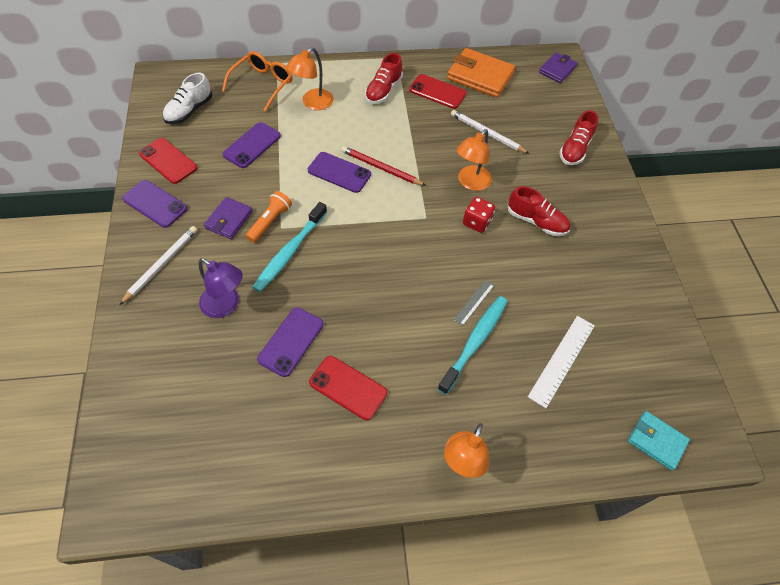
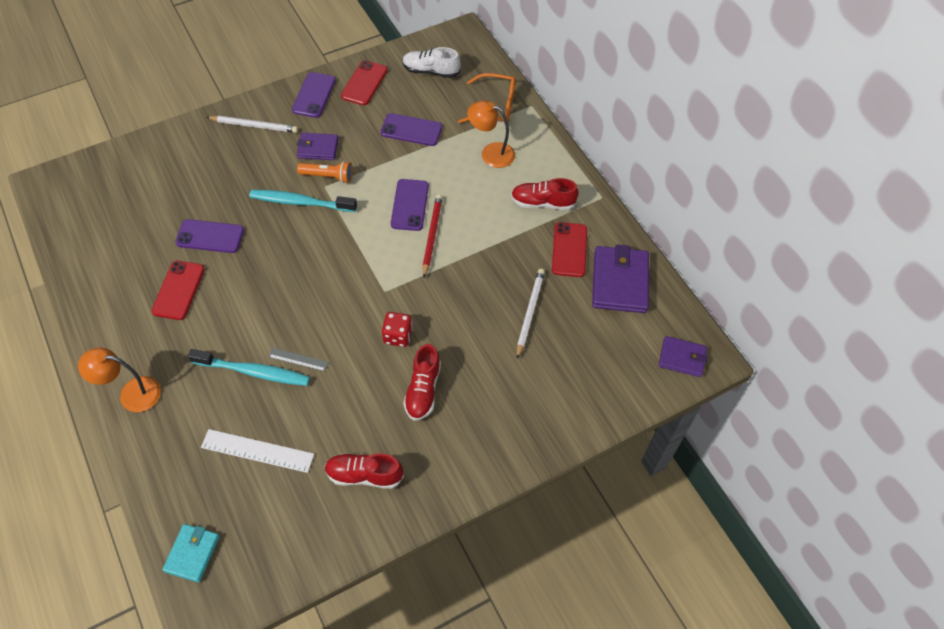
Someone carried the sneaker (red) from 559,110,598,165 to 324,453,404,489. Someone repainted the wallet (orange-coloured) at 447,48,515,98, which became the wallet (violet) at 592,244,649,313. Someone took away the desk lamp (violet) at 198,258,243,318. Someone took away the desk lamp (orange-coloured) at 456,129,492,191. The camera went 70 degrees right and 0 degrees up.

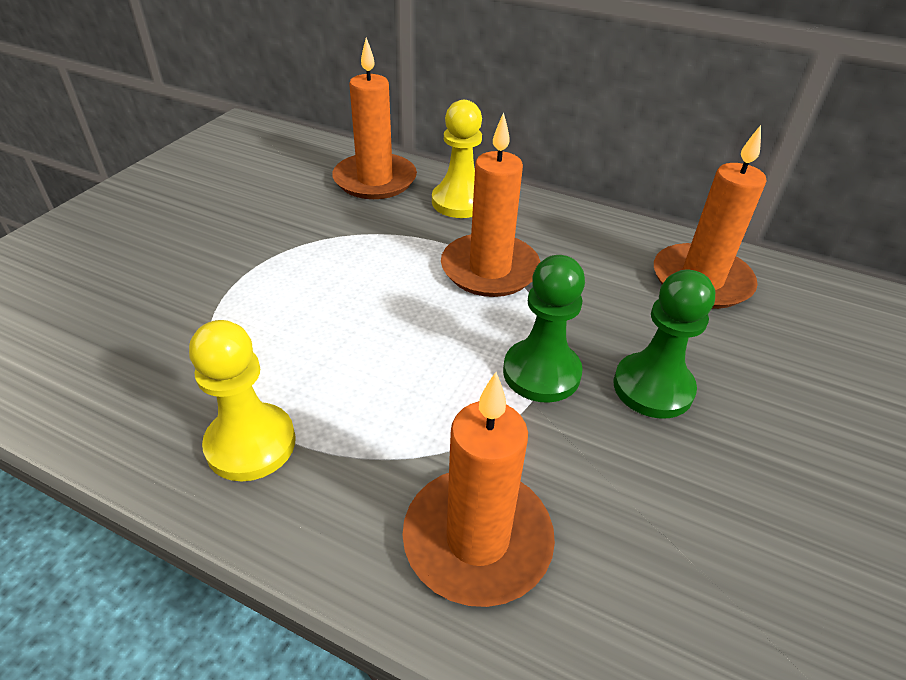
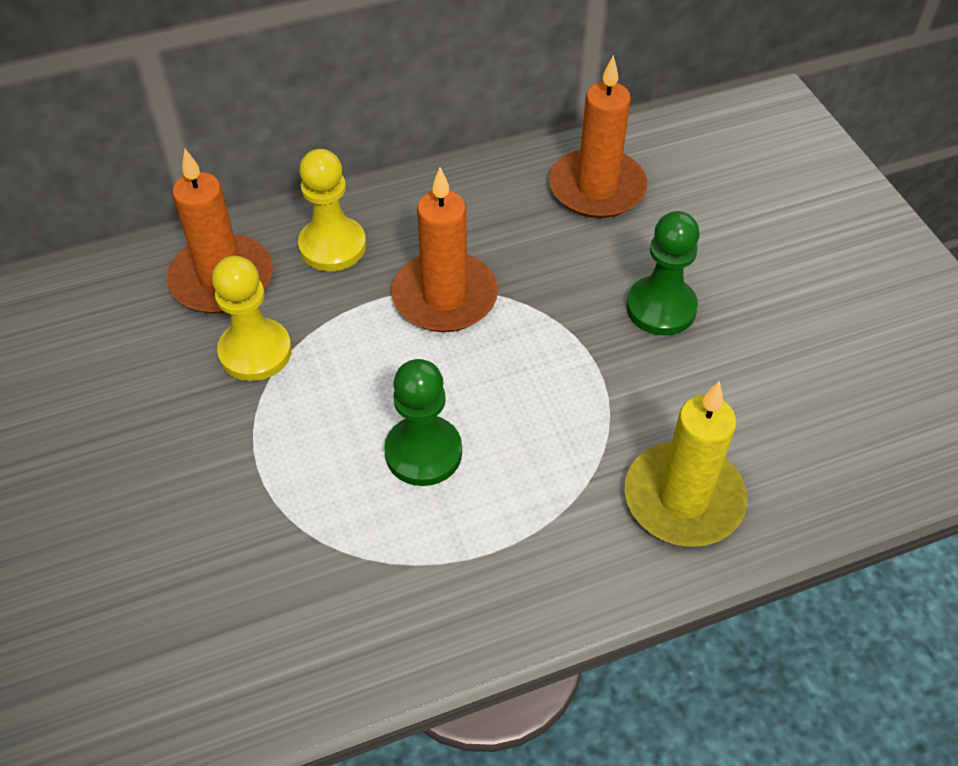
Someone carried the chess pawn (yellow) from 189,320,296,481 to 212,256,292,381. Someone carried the chess pawn (emerald) from 503,255,585,403 to 384,359,462,486. Someone repainted the wax candle (orange-coloured) at 402,372,555,607, which became the wax candle (yellow) at 625,381,747,547. The camera went 45 degrees left and 10 degrees up.

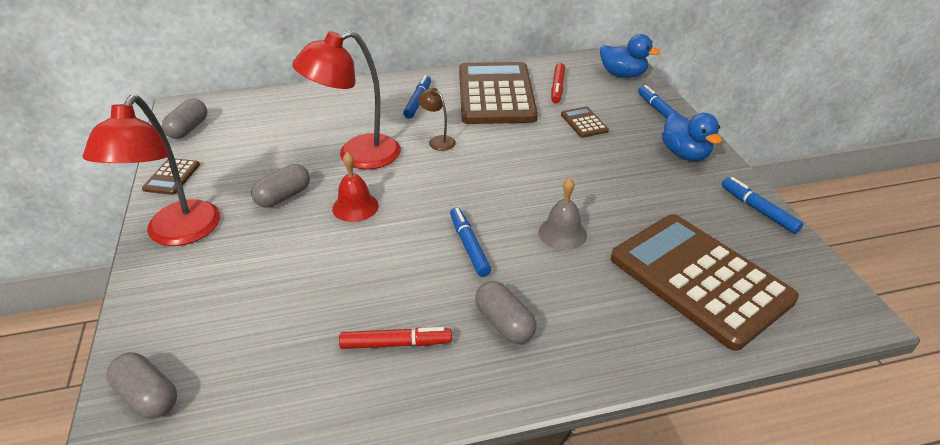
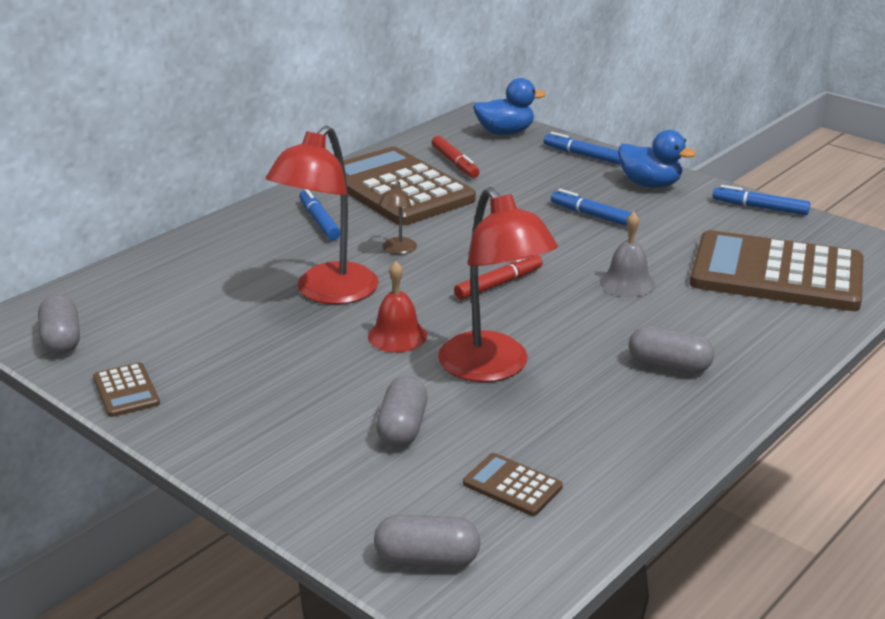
Someone carried the pill shape (ash-grey) from 251,164,310,208 to 376,376,427,447. Someone rotated the desk lamp (russet) at 418,88,456,151 by 90 degrees counterclockwise. Someone carried the desk lamp (red) from 82,95,220,246 to 438,187,558,382. Someone carried the felt pen (red) from 339,327,452,349 to 454,255,543,300. Someone carried the pocket calculator (russet) from 561,107,609,138 to 463,453,563,516. Someone carried the felt pen (cobalt) from 450,207,492,277 to 551,189,639,226. The camera went 35 degrees left and 10 degrees down.

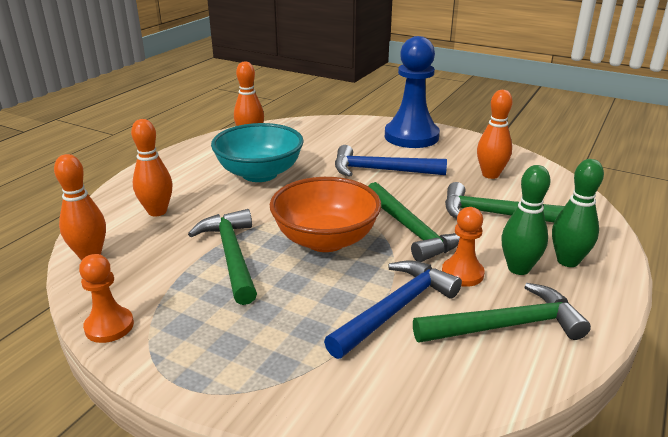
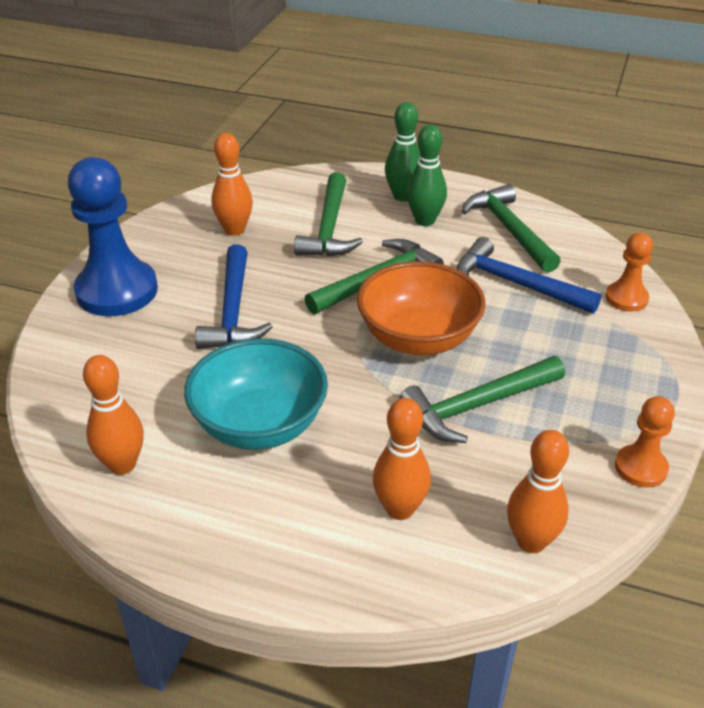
Someone carried the chess pawn (orange-coloured) from 442,207,485,287 to 605,233,653,312. The camera went 100 degrees left and 10 degrees up.

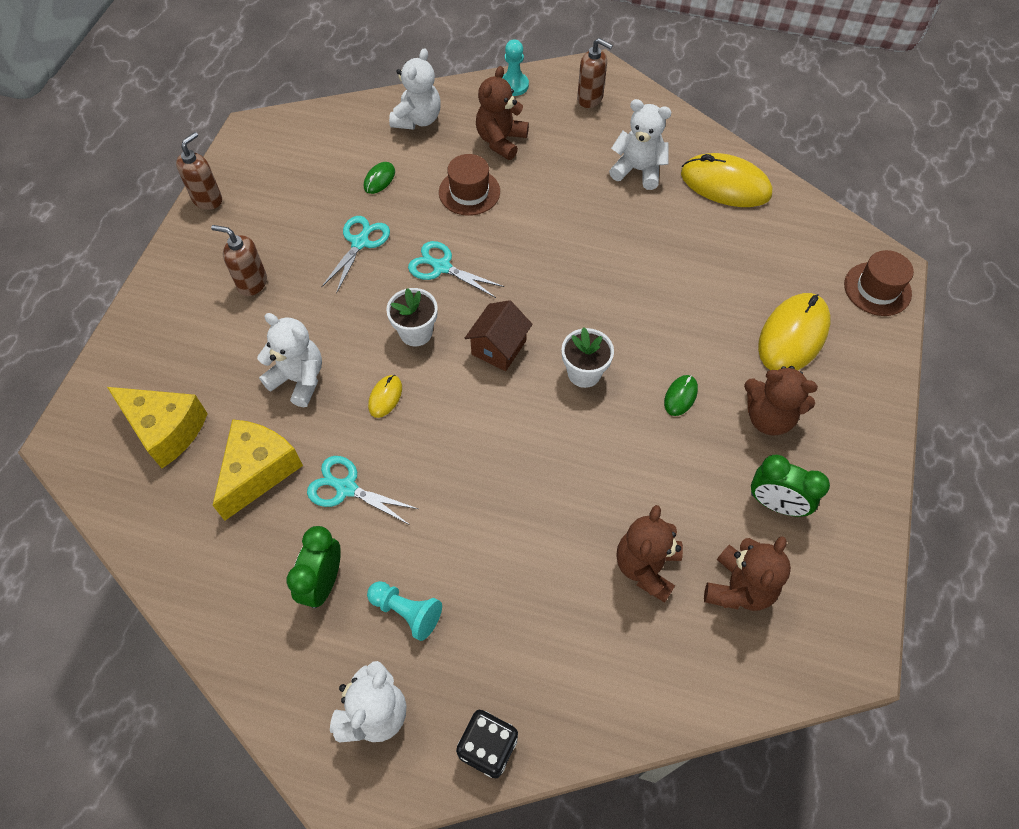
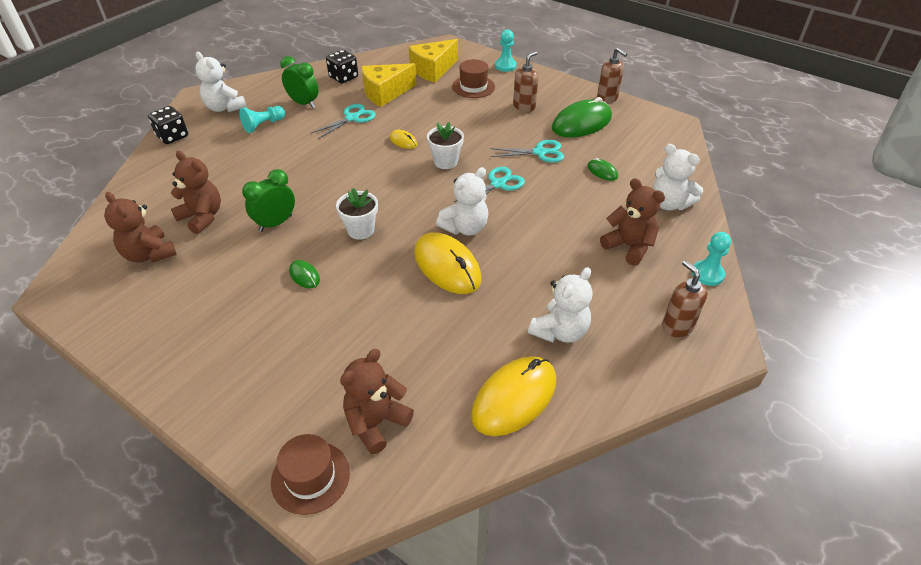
Someone carried the alarm clock (emerald) from 751,455,830,517 to 242,169,295,232. Someone put down the game die (ebony) at 326,50,358,83. Someone carried the stuffed bear (russet) from 744,366,818,436 to 340,349,414,455. Someone rotated the piece of cheese (yellow) at 213,419,303,521 by 105 degrees clockwise. Someone carried the PC mouse (yellow) from 758,293,830,370 to 414,232,481,294. Someone carried the stuffed bear (white) from 257,313,322,407 to 436,167,488,236. Someone carried the top hat (russet) from 439,154,500,216 to 452,59,495,98. Someone rotated the shears (aqua) at 321,216,390,294 by 45 degrees counterclockwise. Someone put down the chess pawn (aqua) at 495,29,517,72. Someone put down the PC mouse (emerald) at 552,97,612,137. Someone rotated the soap dispenser (russet) at 577,38,613,108 by 105 degrees clockwise. Someone took away the cottage (russet) at 465,300,533,371. The camera went 110 degrees right and 15 degrees down.

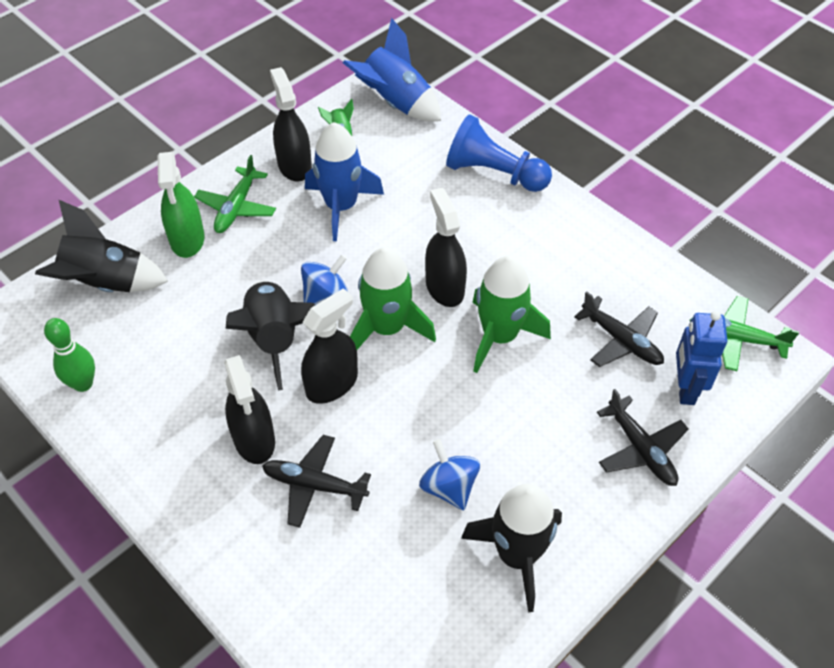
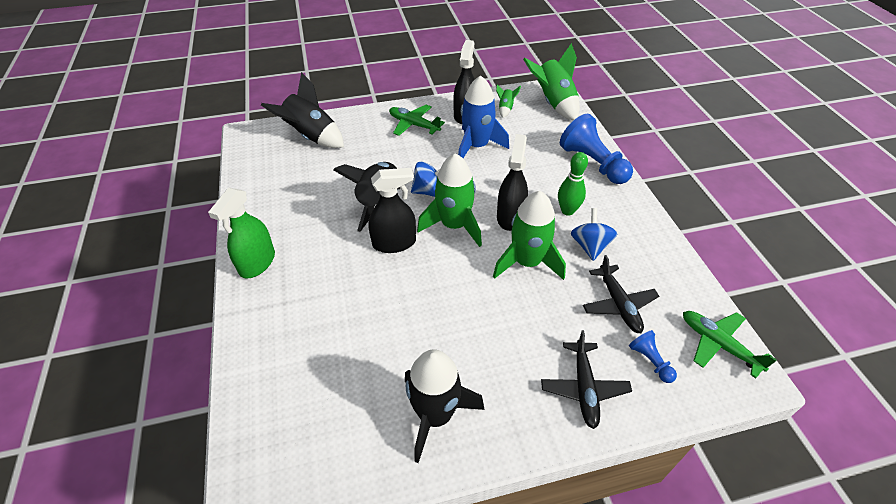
Someone carried the spray cleaner (emerald) from 158,152,205,258 to 208,188,275,279. Someone rotated the aeroplane (emerald) at 194,155,276,233 by 75 degrees clockwise. Someone repainted the toy rocket (cobalt) at 343,18,441,122, which became the toy rocket (emerald) at 523,43,580,120. Someone carried the bowling pin (emerald) from 44,318,95,392 to 558,152,588,216. Someone carried the whirligig (cobalt) from 419,439,480,510 to 571,208,617,261. Someone swapped the robot (cobalt) at 676,311,727,405 for the chess pawn (cobalt) at 629,330,677,383. Someone took away the spray cleaner (ebony) at 224,355,275,464. Someone took away the aeroplane (ebony) at 262,435,371,528. The camera went 30 degrees right and 5 degrees down.

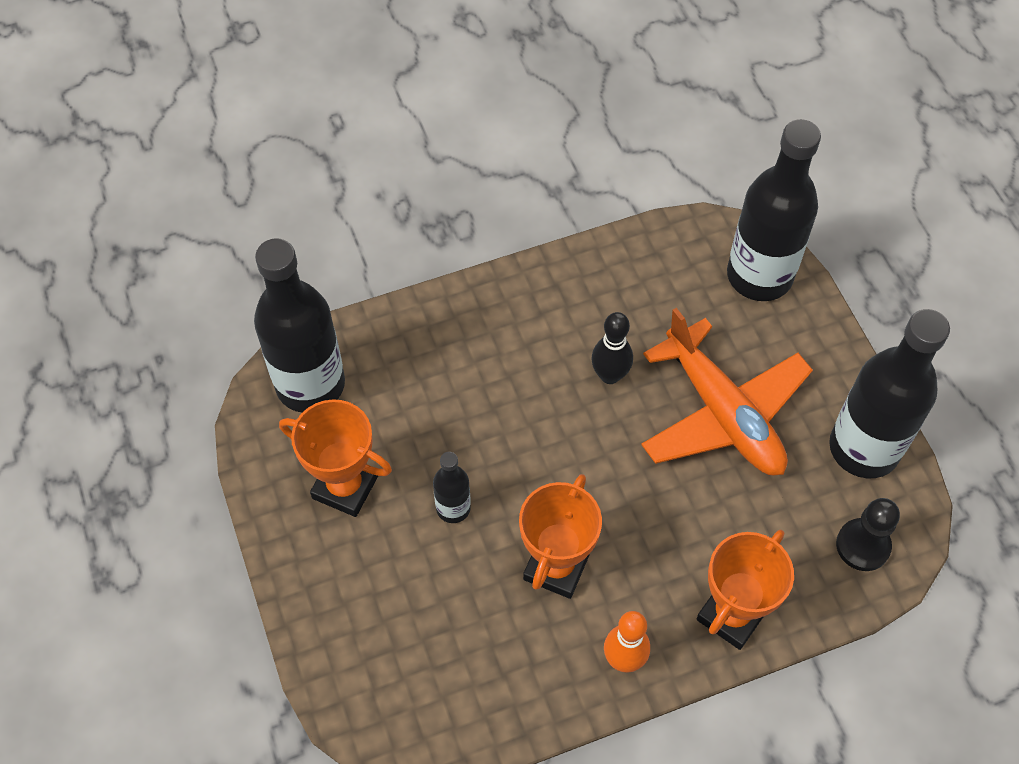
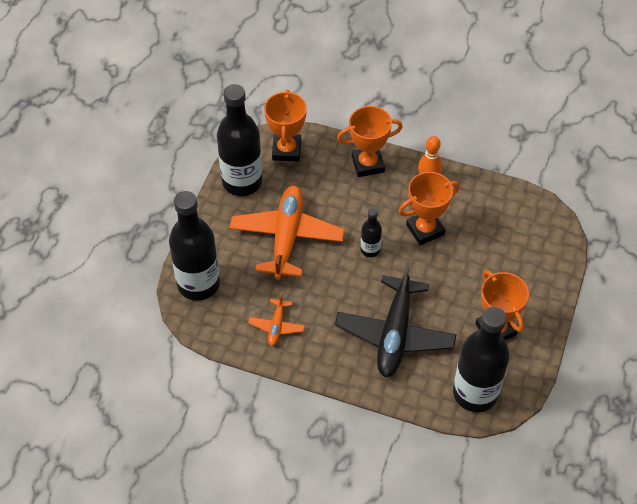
Someone put down the aeroplane (orange-coloured) at 248,293,305,346. Someone swapped the chess pawn (ebony) at 836,498,900,571 for the prize cup (orange-coloured) at 264,90,307,162. Someone put down the aeroplane (ebony) at 335,262,457,377. Someone carried the bottle (ebony) from 433,452,471,523 to 360,208,382,257. Someone took away the bowling pin (ebony) at 591,312,633,384. The camera went 140 degrees left and 5 degrees down.

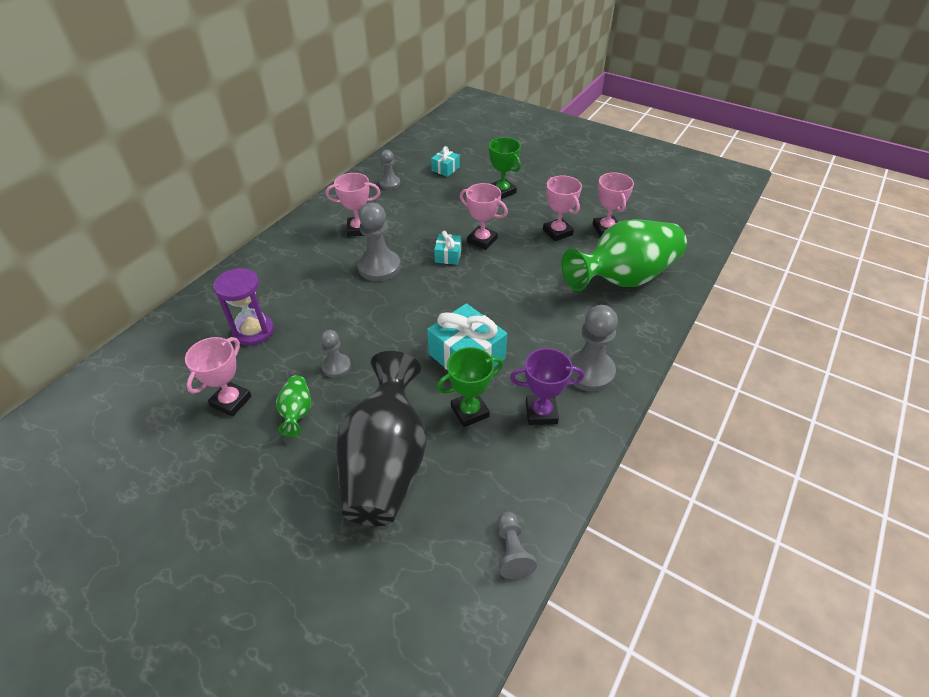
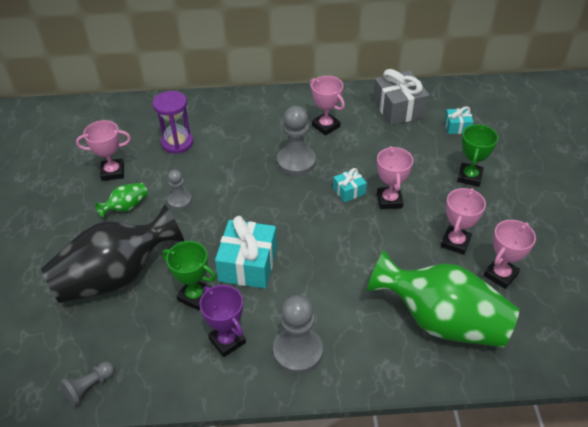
Someone swapped the chess pawn (ash-grey) at 379,150,400,190 for the gift (ash-grey) at 373,69,430,125. The camera went 55 degrees right and 0 degrees up.

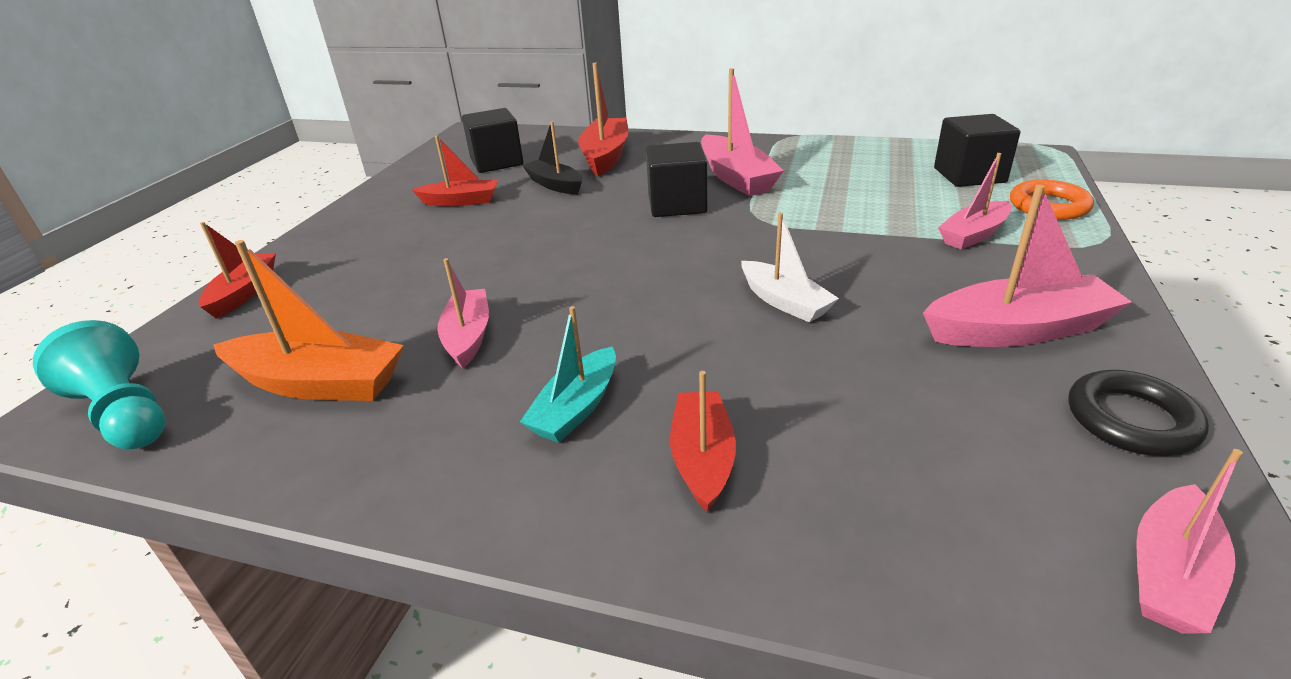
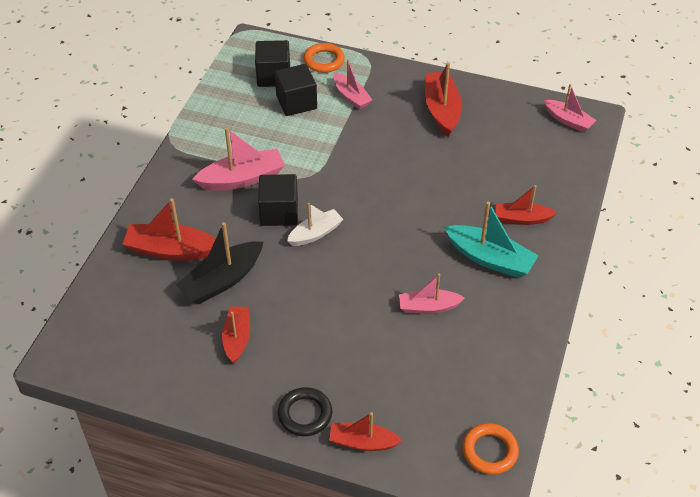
Someone scaled the toy boat (ebony) at 522,121,582,194 by 1.54. Someone carried the cube (ebony) from 462,108,523,173 to 275,64,317,116. Someone carried the torus (ebony) from 1068,370,1209,456 to 278,387,332,436. Someone carried the toy boat (white) from 741,213,839,323 to 287,203,343,246. Someone repainted the toy boat (rose-pink) at 923,185,1132,347, which became the toy boat (red) at 425,62,462,136. Someone scaled the toy boat (aqua) at 520,306,616,443 by 1.54. Someone swapped the chess pawn (aqua) at 33,320,165,449 for the torus (orange-coloured) at 462,423,519,475. Someone took away the toy boat (orange-coloured) at 213,240,404,401. The camera went 90 degrees left and 15 degrees up.

